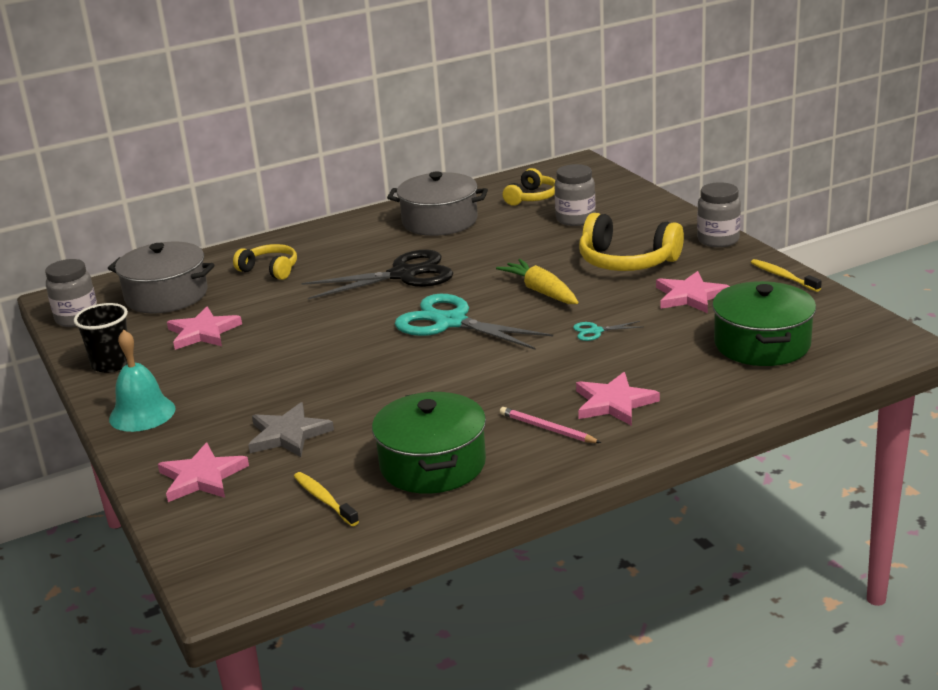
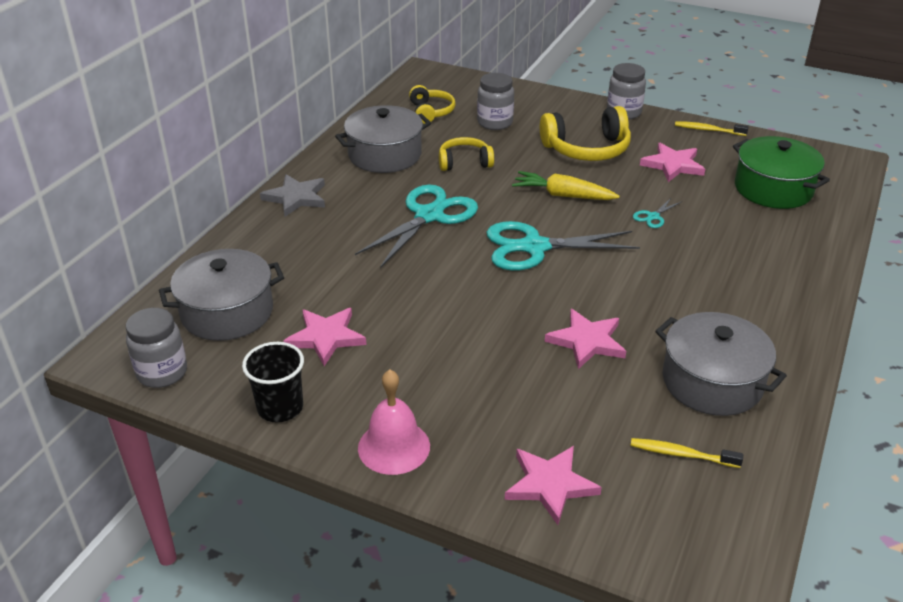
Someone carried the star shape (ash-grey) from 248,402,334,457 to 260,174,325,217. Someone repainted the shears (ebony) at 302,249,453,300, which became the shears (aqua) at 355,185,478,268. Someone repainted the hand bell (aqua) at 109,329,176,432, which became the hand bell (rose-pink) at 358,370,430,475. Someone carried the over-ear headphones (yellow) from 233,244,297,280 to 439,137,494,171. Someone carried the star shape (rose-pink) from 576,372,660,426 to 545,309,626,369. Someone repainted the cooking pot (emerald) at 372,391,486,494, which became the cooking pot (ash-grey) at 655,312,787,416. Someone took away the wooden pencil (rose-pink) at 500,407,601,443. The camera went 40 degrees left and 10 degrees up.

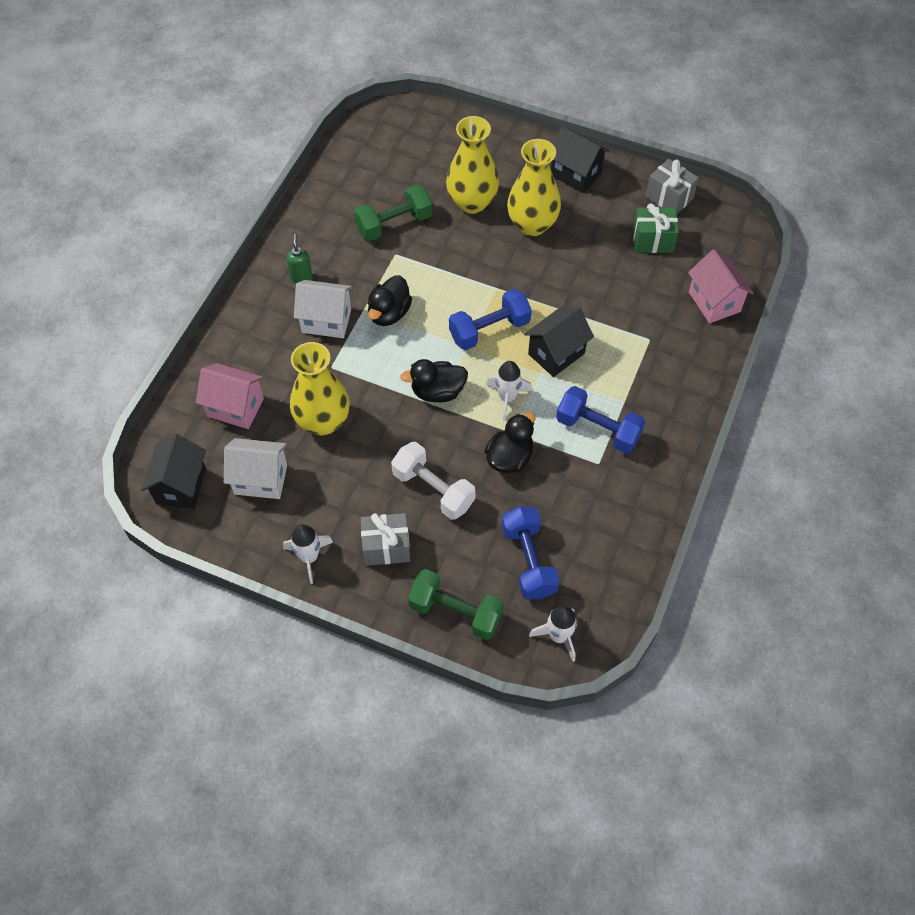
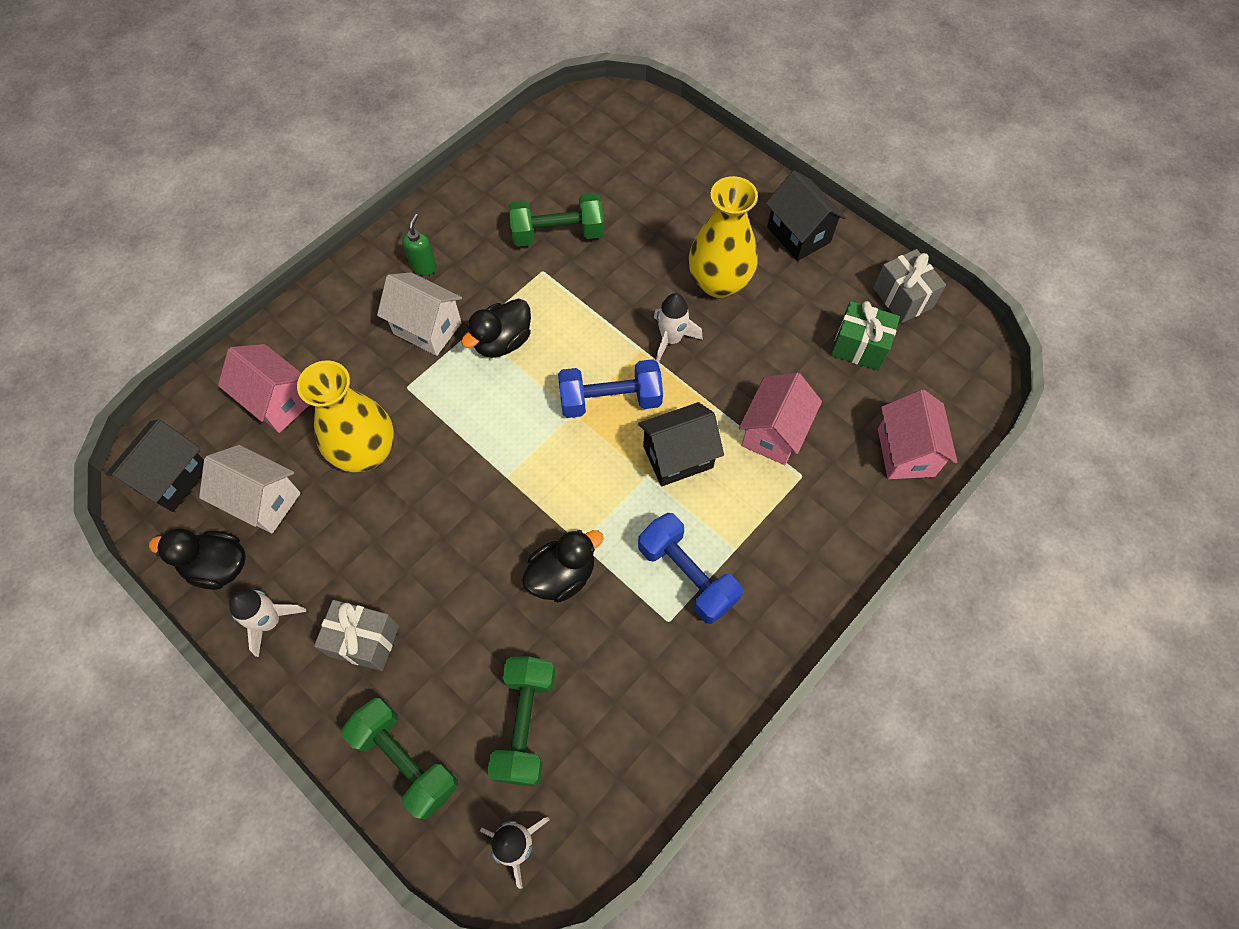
Someone carried the rubber duck (ebony) from 400,359,468,402 to 149,528,246,590. Someone repainted the hand weight (cobalt) at 502,506,560,599, which became the hand weight (emerald) at 487,657,555,786. Someone carried the toy rocket (white) from 486,361,532,421 to 654,293,703,363. Someone put down the cottage (rose-pink) at 739,372,822,465. Someone took away the hand weight (white) at 391,442,476,520. Someone took away the tall vase (yellow) at 446,116,499,214. The camera went 20 degrees right and 5 degrees up.

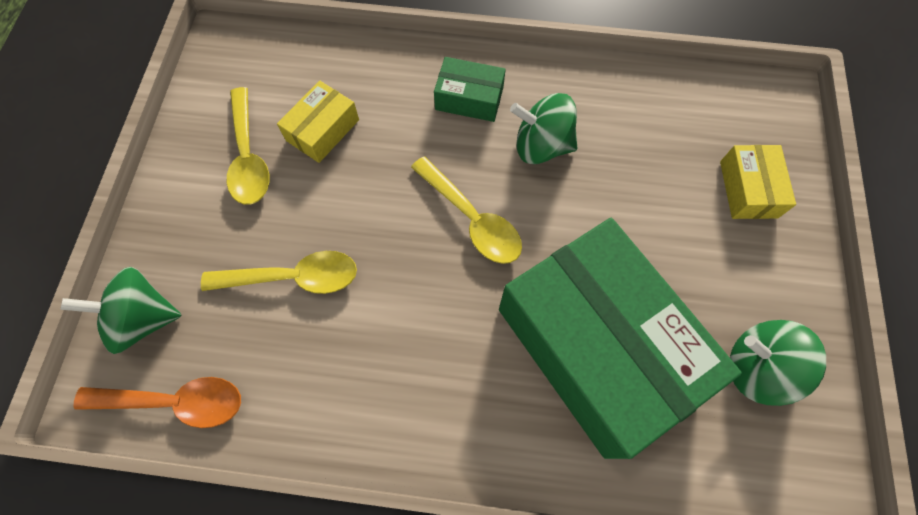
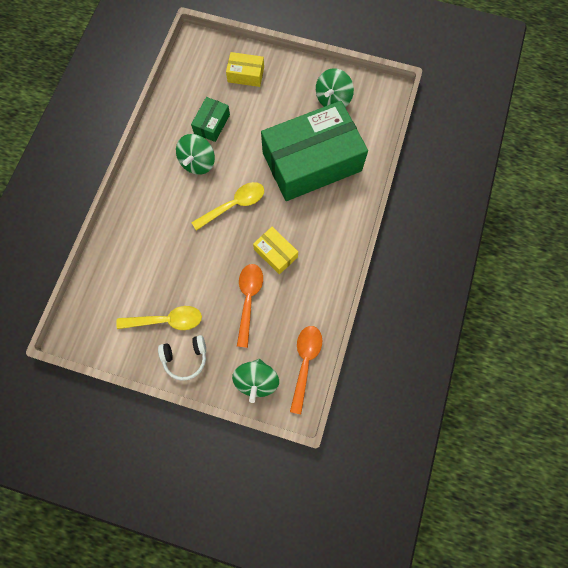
Someone put down the over-ear headphones (white) at 158,335,206,381. Someone carried the package (emerald) from 434,57,506,122 to 191,97,230,142. Someone repainted the spoon (yellow) at 201,251,357,294, which became the spoon (orange-coloured) at 237,264,263,348. Someone carried the package (yellow) from 277,81,359,163 to 253,227,298,274. The camera went 80 degrees left and 5 degrees up.

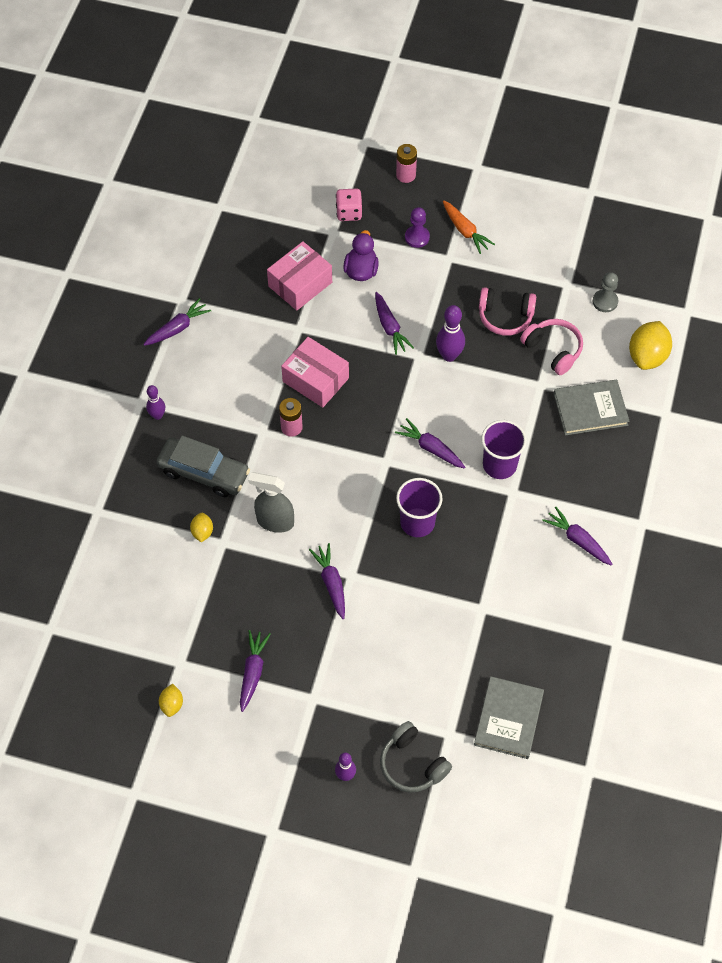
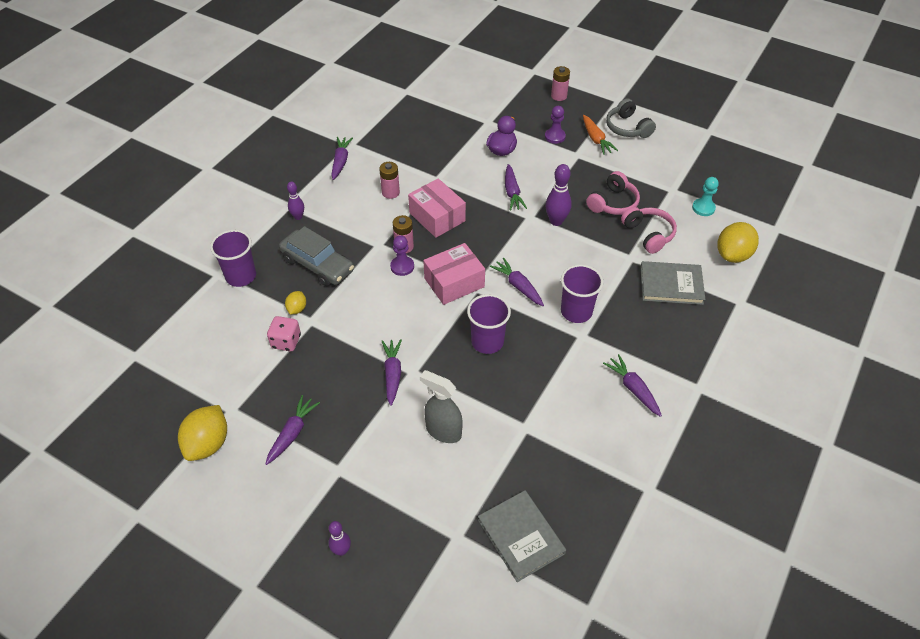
Someone scaled the lemon (yellow) at 159,684,183,717 by 1.94. Someone put down the cup (violet) at 210,230,256,287. Someone carried the game die (rose-pink) from 336,189,363,221 to 267,316,301,351. Someone rotated the carrot (violet) at 143,298,211,346 by 60 degrees counterclockwise. Someone put down the AA battery (rose-pink) at 379,162,400,199. Someone put down the chess pawn (violet) at 390,235,414,276. Someone carried the spray cleaner (ash-grey) from 248,472,294,533 to 420,370,463,443. Someone carried the package (rose-pink) from 267,241,332,311 to 423,243,485,305. Someone rotated the hardback (ash-grey) at 474,676,544,759 by 60 degrees counterclockwise. Someone rotated the over-ear headphones (rose-pink) at 479,287,536,336 by 75 degrees counterclockwise. Someone carried the over-ear headphones (ash-grey) from 380,721,452,793 to 606,98,656,138. Someone repainted the chess pawn (ash-grey) at 592,272,618,312, which became the chess pawn (aqua) at 692,177,719,216. The camera went 15 degrees right and 10 degrees down.

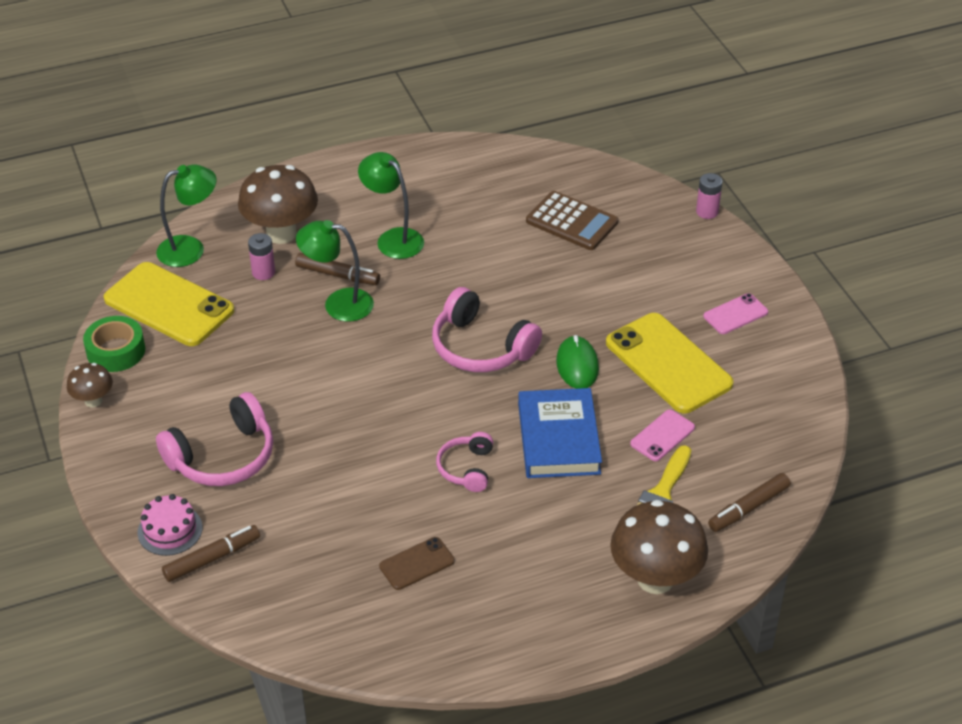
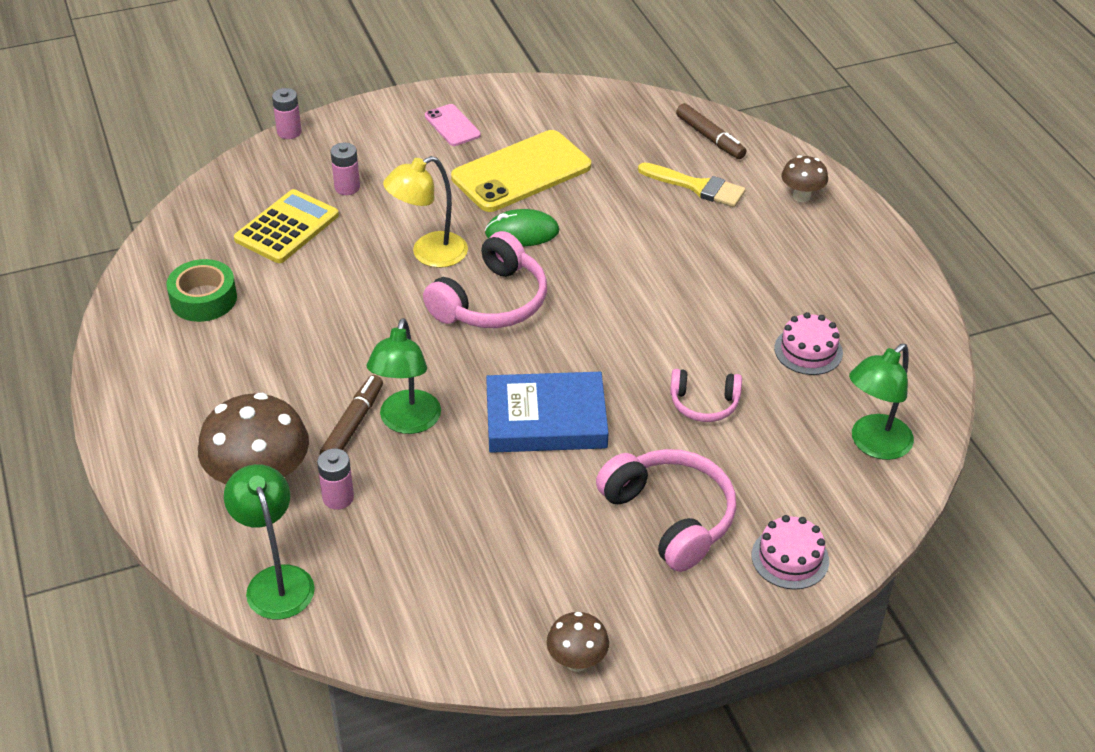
Someone carried the sticky tape (emerald) from 83,316,145,372 to 166,259,237,322. Someone repainted the pocket calculator (russet) at 526,191,619,250, which became the pocket calculator (yellow) at 234,189,339,263. Someone put down the AA battery (rose-pink) at 331,143,360,195. Someone put down the desk lamp (yellow) at 383,156,468,268. Someone carried the hardback (cobalt) from 518,388,602,478 to 486,372,609,453. Someone carried the over-ear headphones (rose-pink) from 436,432,493,492 to 670,369,742,422. Someone swapped the mobile phone (russet) at 379,537,455,590 for the layer cake (rose-pink) at 774,312,843,375. Someone scaled the fungus (russet) at 610,500,708,594 by 0.52. Someone carried the desk lamp (emerald) from 358,152,424,259 to 849,343,914,460. Someone took away the mobile phone (yellow) at 104,262,234,346. Someone took away the felt pen (russet) at 162,525,260,582. Someone took away the mobile phone (rose-pink) at 630,410,695,461. The camera went 90 degrees left and 0 degrees up.

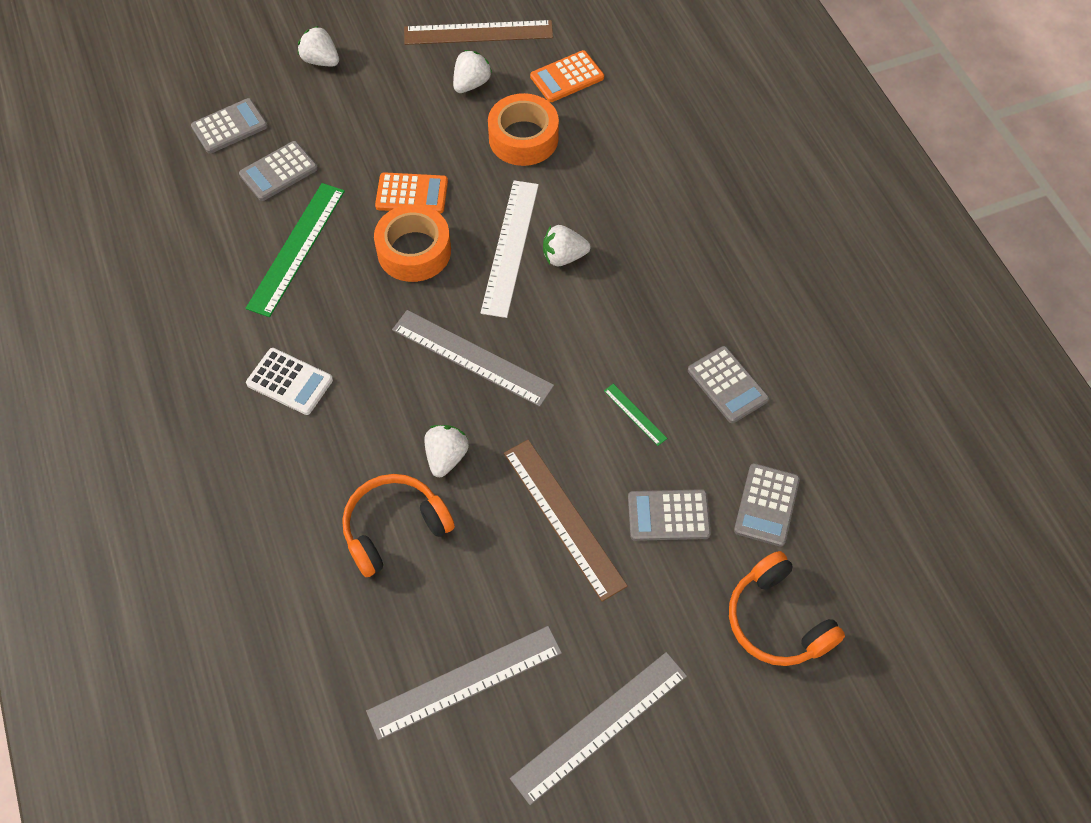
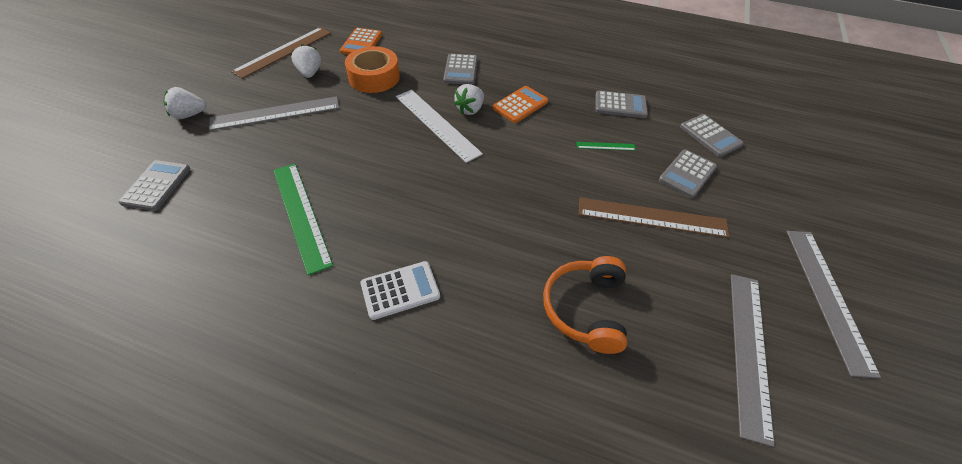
Someone carried the ruler (ash-grey) from 392,310,554,407 to 209,96,340,131. Someone carried the pocket calculator (ash-grey) from 239,141,318,201 to 443,54,478,85. Someone carried the pocket calculator (orange-coloured) from 375,172,448,214 to 492,86,548,123. Someone took away the sticky tape (orange-coloured) at 374,204,451,282. Someone took away the berry (white) at 424,425,469,477. Someone took away the over-ear headphones (orange-coloured) at 729,551,845,666. The camera went 50 degrees left and 10 degrees down.

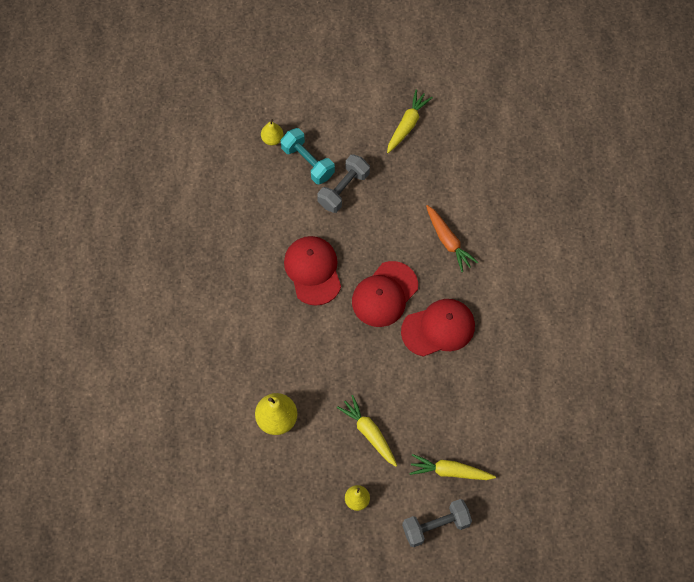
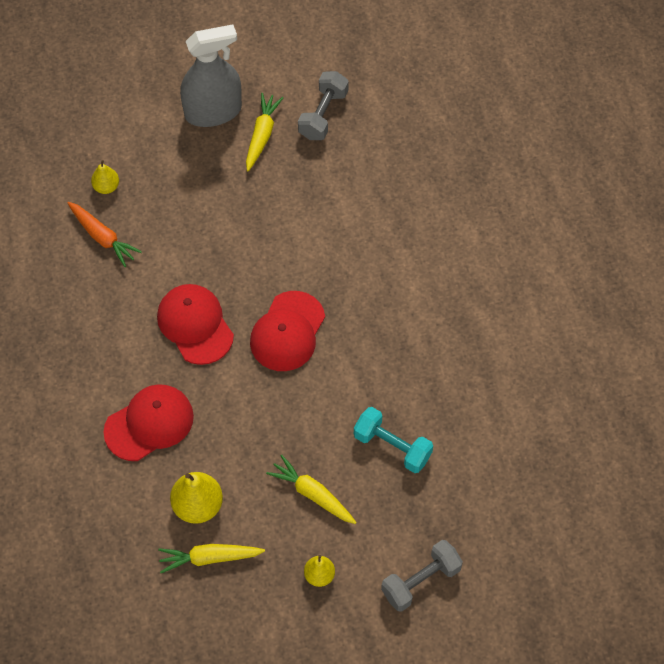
Someone carried the carrot (orange-coloured) from 426,205,479,272 to 68,202,142,267. Someone carried the baseball cap (red) from 401,299,475,357 to 103,384,194,461. Someone carried the carrot (yellow) from 410,454,496,480 to 158,544,265,573. Someone put down the spray cleaner (ash-grey) at 180,24,242,127. Someone carried the hand weight (ash-grey) from 317,154,370,213 to 298,71,348,140. Someone carried the hand weight (aqua) from 281,128,335,184 to 354,407,433,473. The camera went 15 degrees left and 5 degrees down.

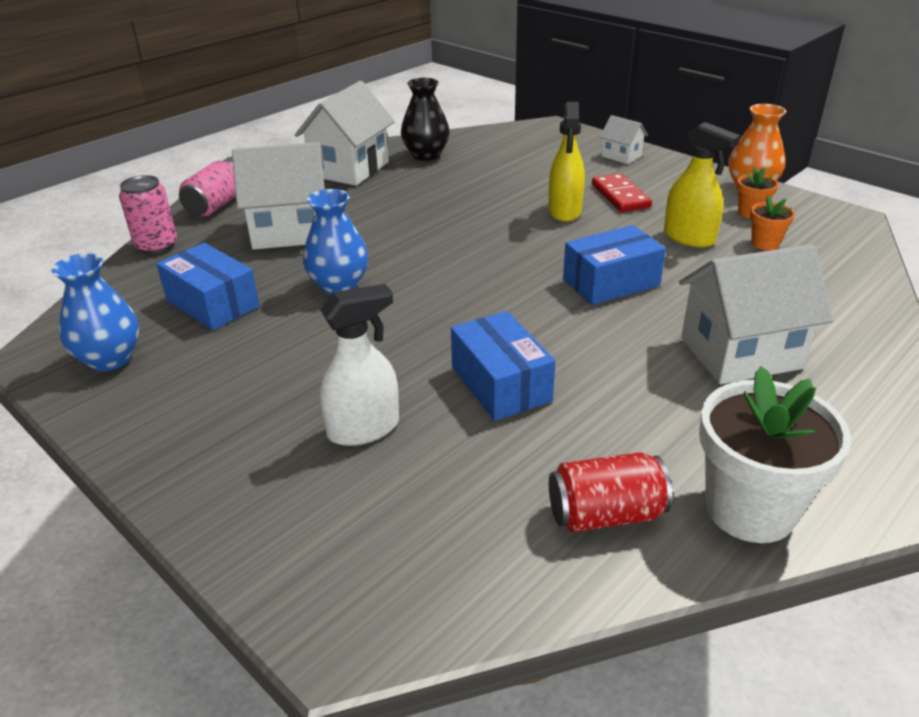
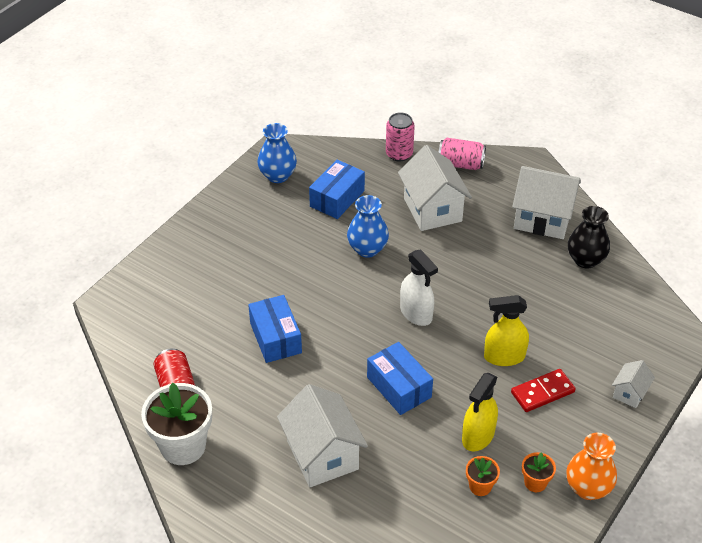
Someone rotated the package (cobalt) at 451,311,555,421 by 75 degrees counterclockwise. Someone carried the spray cleaner (white) from 319,284,399,446 to 400,249,438,326. The camera went 80 degrees right and 10 degrees up.

